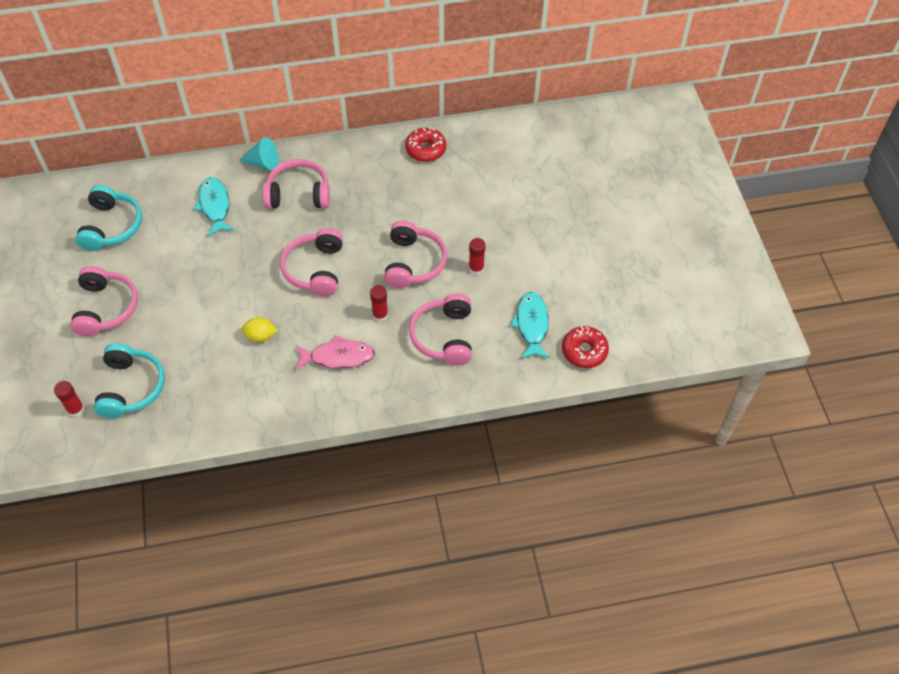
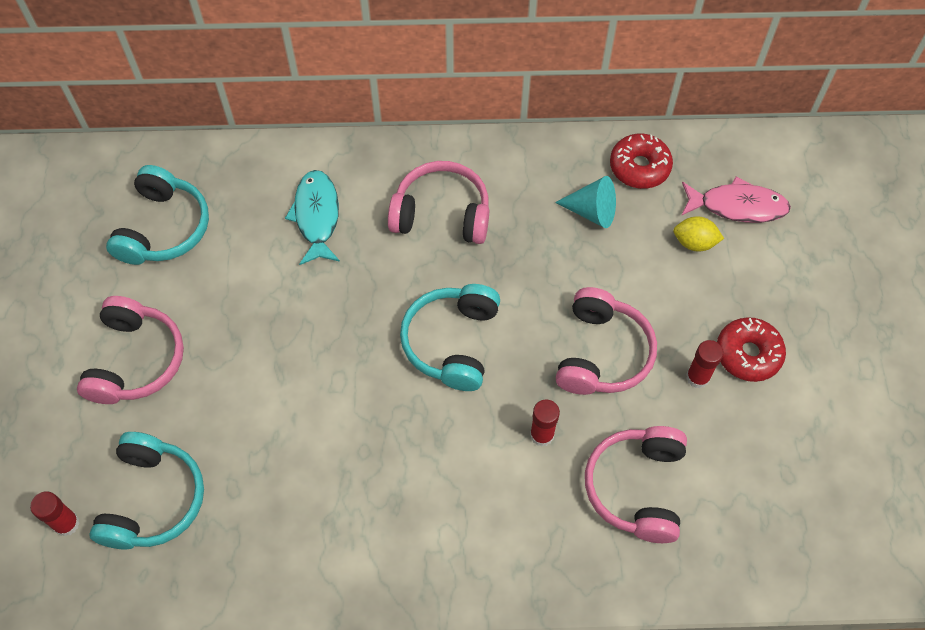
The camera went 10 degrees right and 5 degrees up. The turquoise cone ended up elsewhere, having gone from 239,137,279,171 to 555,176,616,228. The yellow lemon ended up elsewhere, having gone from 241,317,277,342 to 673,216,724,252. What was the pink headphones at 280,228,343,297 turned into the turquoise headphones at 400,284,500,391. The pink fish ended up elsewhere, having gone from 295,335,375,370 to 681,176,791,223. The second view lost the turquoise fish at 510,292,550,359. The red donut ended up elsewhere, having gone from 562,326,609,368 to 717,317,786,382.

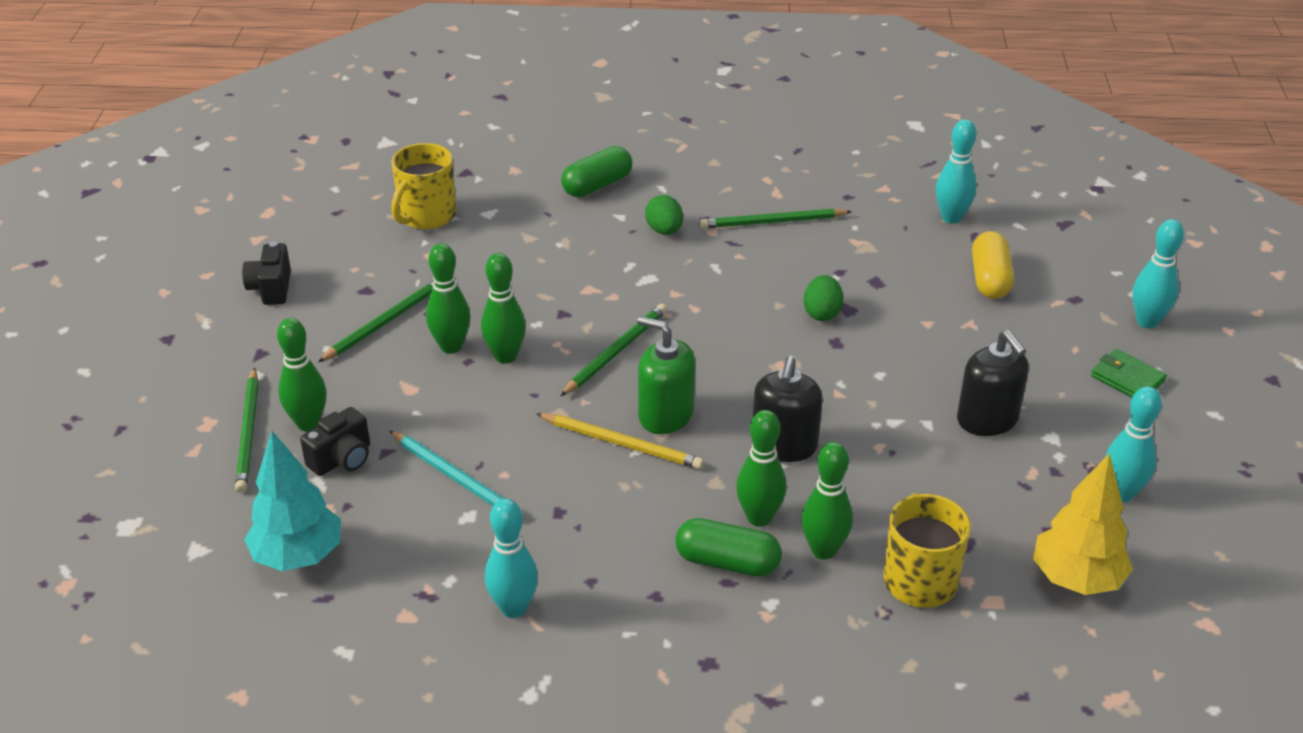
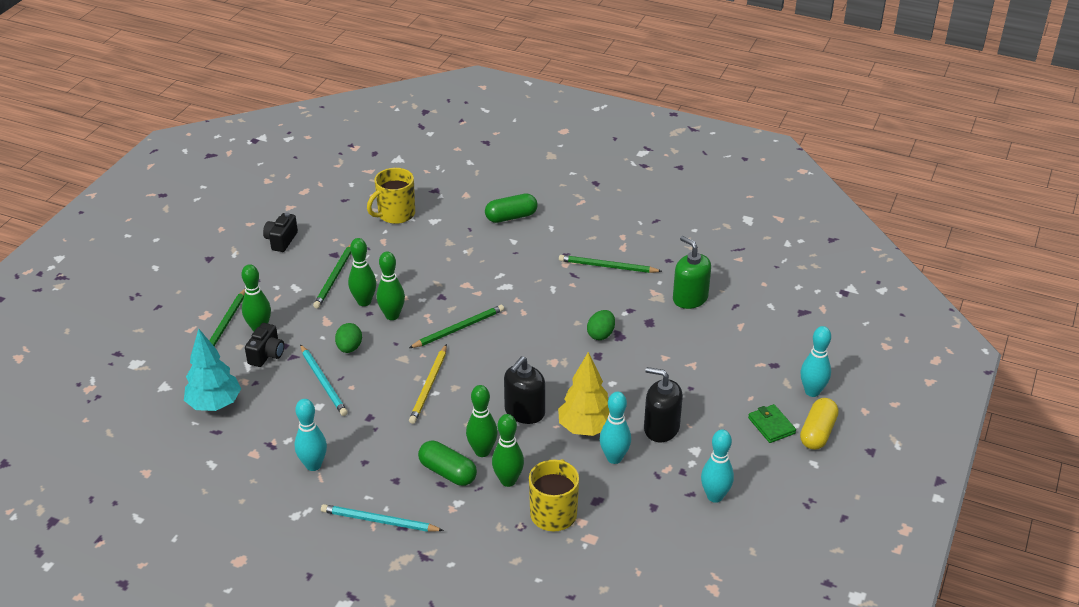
The camera went 20 degrees right and 0 degrees up. The black camera at 300,407,370,476 ended up facing another way, 45 degrees counterclockwise from before. The green pencil at 318,280,434,362 ended up facing another way, 135 degrees clockwise from before. The yellow pencil at 536,413,704,469 ended up facing another way, 60 degrees clockwise from before. The green soap dispenser ended up elsewhere, having gone from 637,316,695,434 to 673,236,711,309. The green egg ended up elsewhere, having gone from 645,195,683,235 to 335,323,362,353. The turquoise bowling pin ended up elsewhere, having gone from 936,119,976,224 to 600,392,631,464. The black soap dispenser at 957,330,1029,436 ended up facing another way, 120 degrees clockwise from before. The yellow capsule ended up elsewhere, having gone from 972,231,1014,299 to 800,398,839,450. The yellow tree ended up elsewhere, having gone from 1033,453,1133,595 to 558,352,610,436. The second view gained the turquoise pencil at 321,504,444,532.

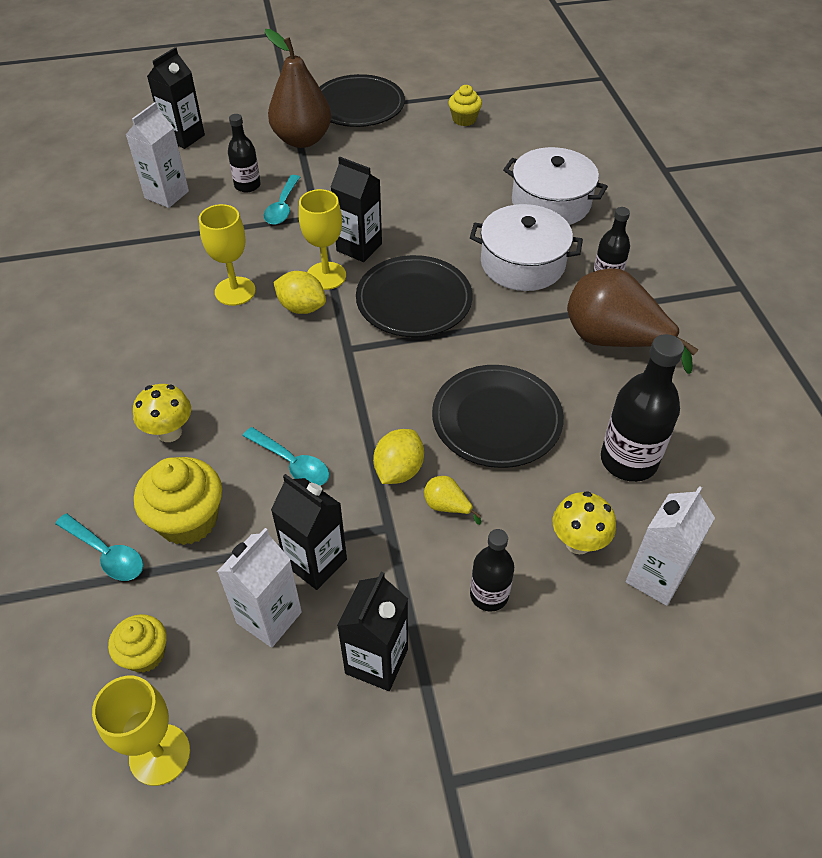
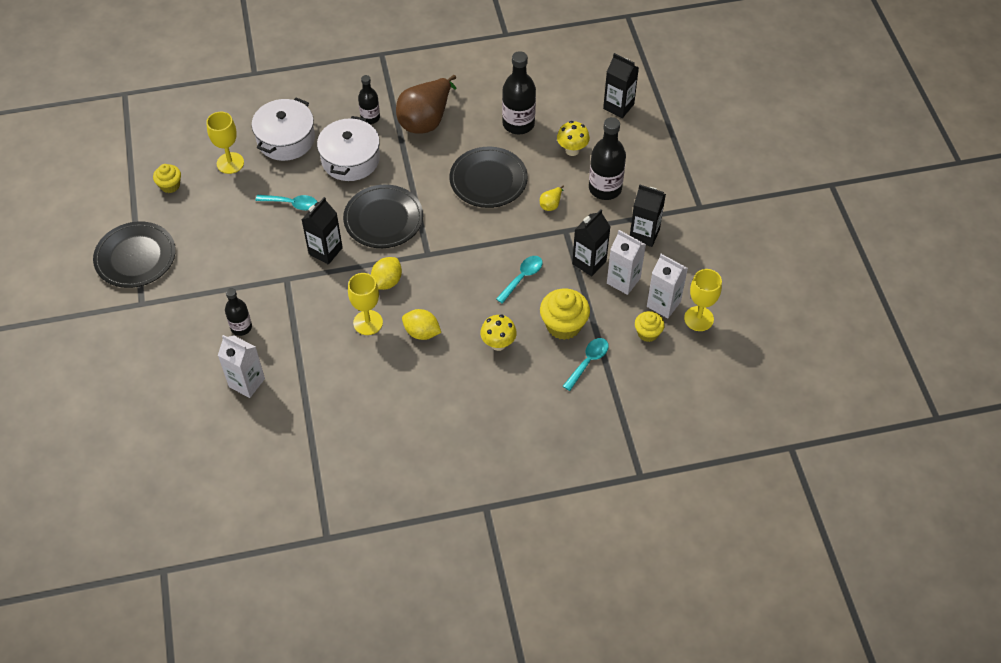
The camera went 90 degrees left and 5 degrees up. The black carton ended up elsewhere, having gone from 147,47,205,149 to 603,53,639,118. The turquoise spoon ended up elsewhere, having gone from 264,175,300,225 to 255,195,317,210. The second view lost the brown pear at 265,29,331,148. The yellow goblet ended up elsewhere, having gone from 299,189,346,290 to 206,112,244,174. The yellow lemon ended up elsewhere, having gone from 373,429,424,484 to 402,309,441,340. The size of the black bottle at 470,529,514,612 changed by a factor of 1.66. The white carton ended up elsewhere, having gone from 626,486,715,606 to 647,254,688,318.

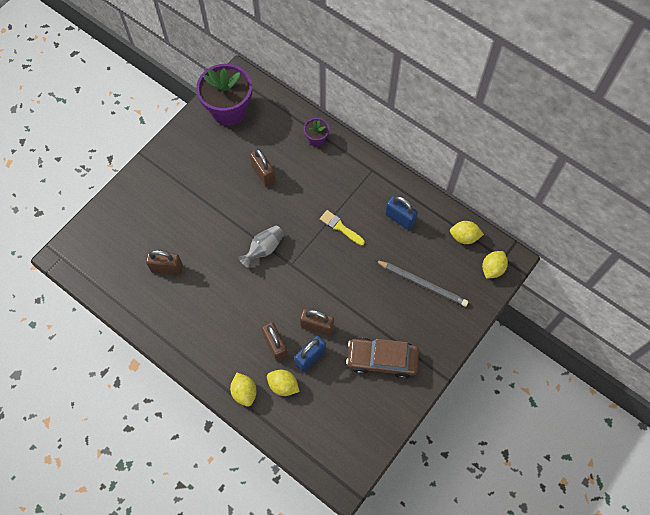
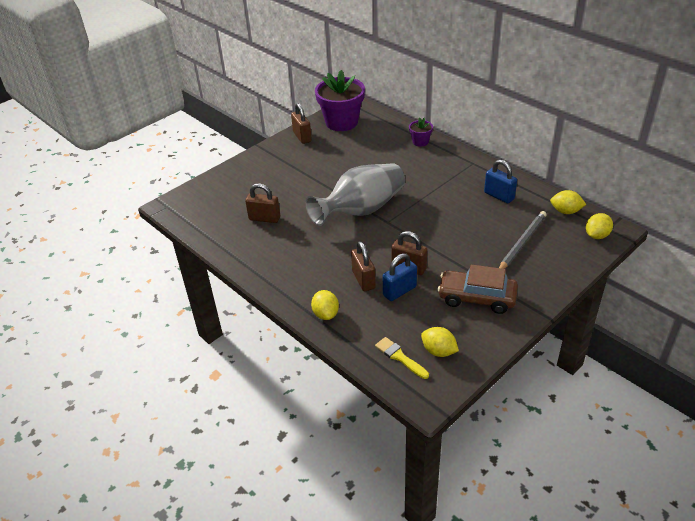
The camera went 10 degrees right and 25 degrees down. The size of the grey vase at 238,225,284,268 changed by a factor of 2.07. The brown padlock ended up elsewhere, having gone from 250,149,275,187 to 291,103,312,144. The yellow lemon ended up elsewhere, having gone from 267,370,300,396 to 421,327,459,357. The yellow brush ended up elsewhere, having gone from 320,210,365,246 to 375,337,429,379. The grey pencil at 375,260,469,307 ended up facing another way, 90 degrees counterclockwise from before.

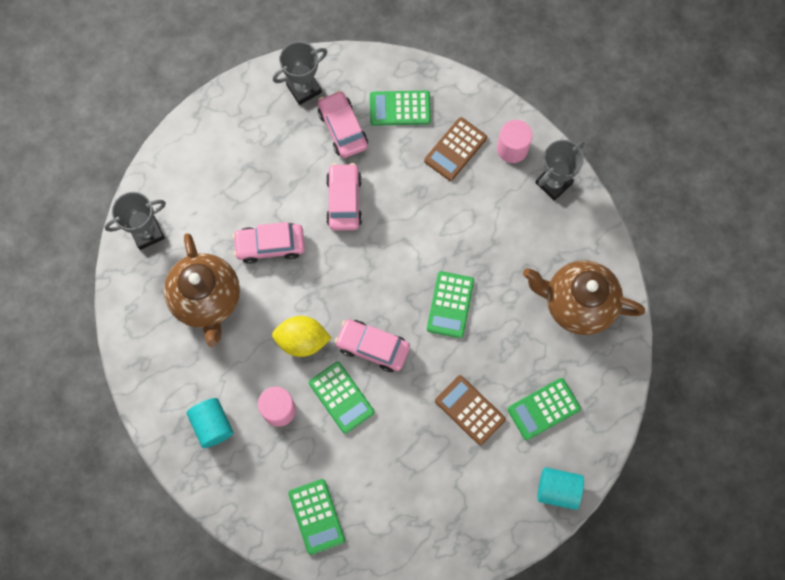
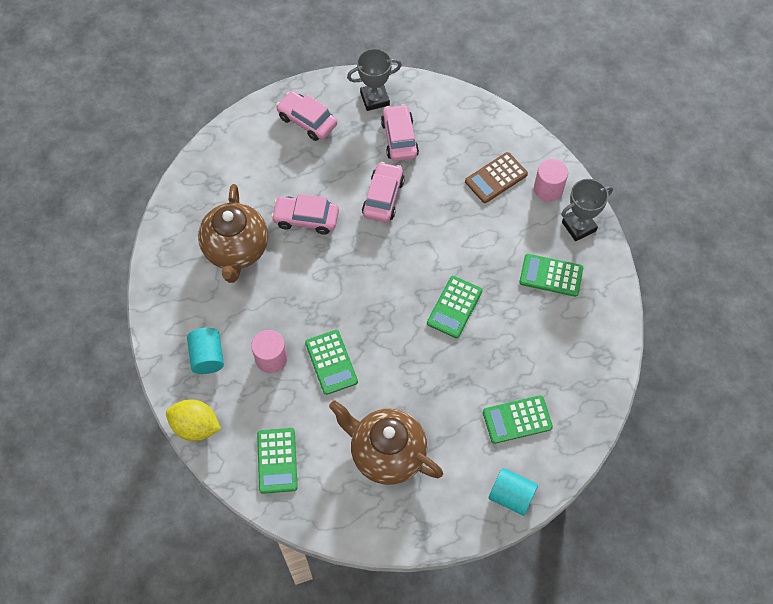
The camera went 15 degrees right and 10 degrees down. The second view lost the grey trophy at 105,192,166,250. The yellow lemon ended up elsewhere, having gone from 272,316,332,357 to 166,399,221,441. The pink car ended up elsewhere, having gone from 335,319,410,372 to 276,91,337,141. The green calculator ended up elsewhere, having gone from 370,91,431,126 to 519,254,583,297. The second view lost the brown calculator at 435,375,506,445. The brown teapot ended up elsewhere, having gone from 523,260,645,335 to 329,400,443,485.

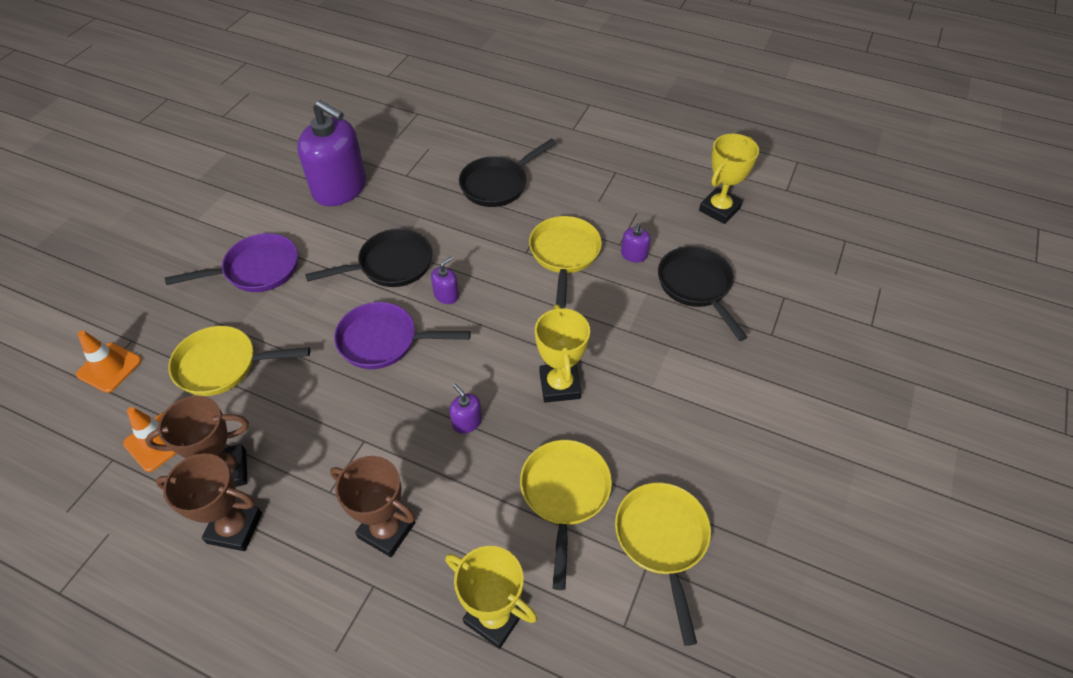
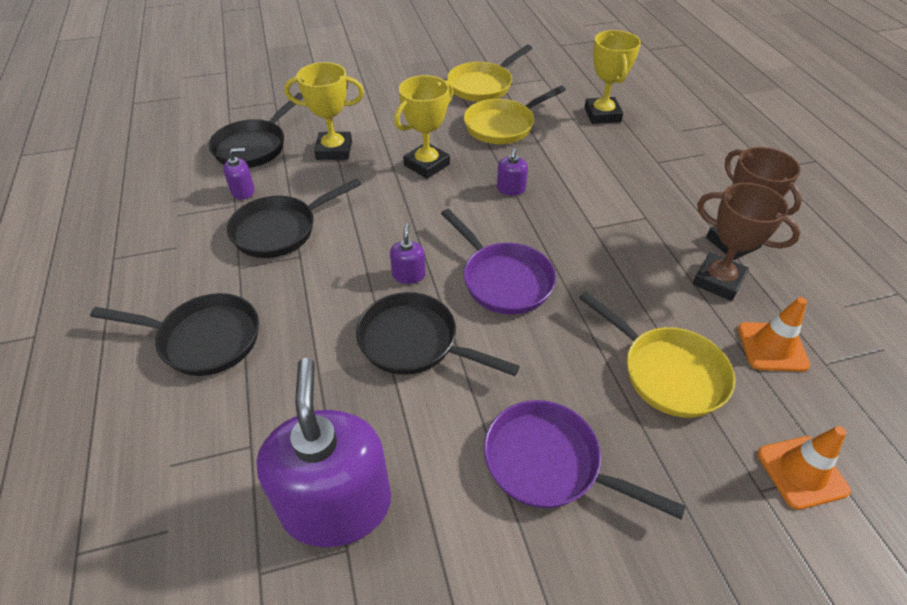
The camera went 130 degrees left and 5 degrees down. The second view lost the brown trophy at 330,456,415,557. The purple soap dispenser at 431,257,459,304 ended up facing another way, 90 degrees clockwise from before. What was the yellow pan at 529,216,602,308 turned into the black pan at 227,178,362,258. The yellow trophy ended up elsewhere, having gone from 699,134,759,224 to 284,62,364,160.

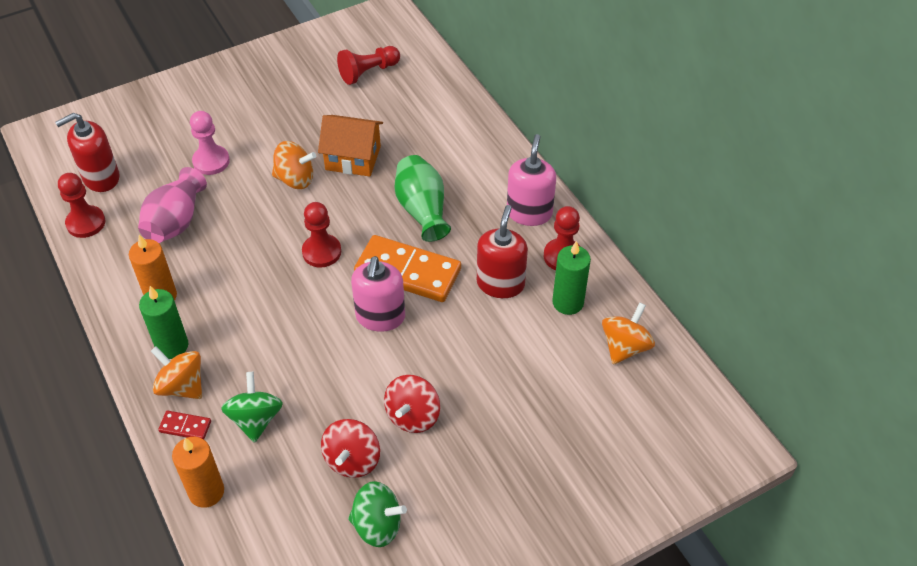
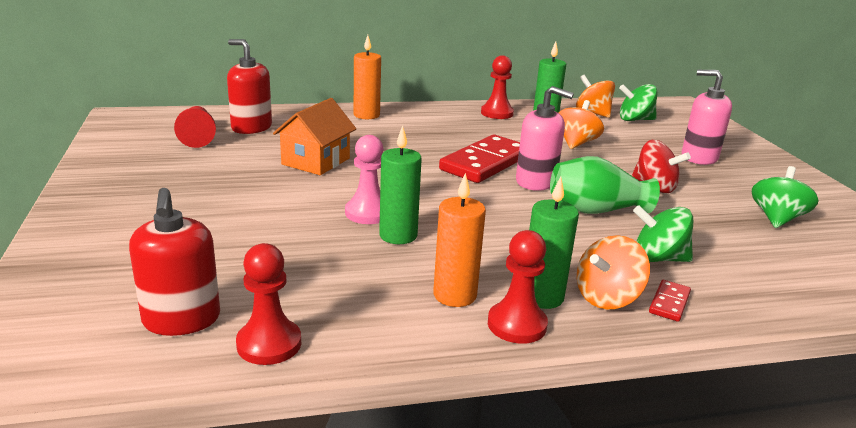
The camera went 75 degrees left and 25 degrees down. The second view lost the pink vase at 138,167,207,243. The orange candle ended up elsewhere, having gone from 172,437,224,508 to 354,35,381,119. The pink pawn ended up elsewhere, having gone from 190,111,230,175 to 345,135,384,224. The orange spinning top ended up elsewhere, having gone from 272,141,316,189 to 559,100,604,149. The red pawn ended up elsewhere, having gone from 302,202,341,268 to 488,230,548,344. The second view lost the red spinning top at 321,419,380,478. What was the orange domino at 354,235,461,302 turned into the red domino at 439,135,520,183. The green vase ended up elsewhere, having gone from 395,155,451,242 to 550,156,660,214. The red soap dispenser ended up elsewhere, having gone from 477,205,528,298 to 227,39,272,134. The pink soap dispenser ended up elsewhere, having gone from 507,134,556,226 to 682,70,732,165. The second view gained the green candle at 379,125,422,244. The second view gained the green spinning top at 619,84,657,121.

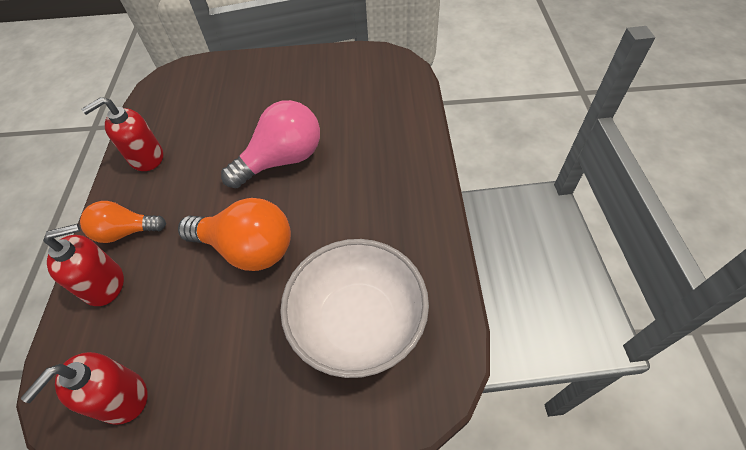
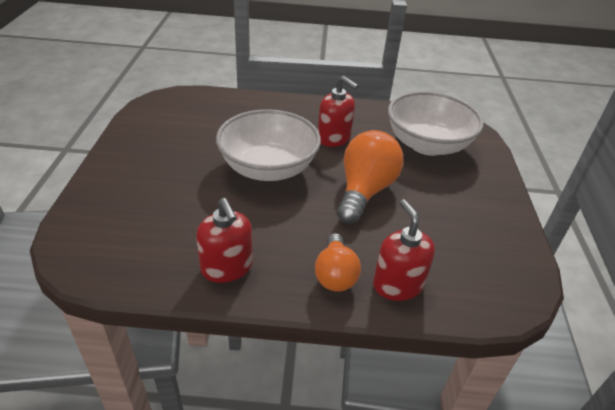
The camera went 90 degrees left and 15 degrees down. The red soap dispenser ended up elsewhere, having gone from 21,352,148,425 to 318,76,358,147. Where the pink light bulb stood at 221,100,320,188, the white bowl came to stand at 216,109,321,181.

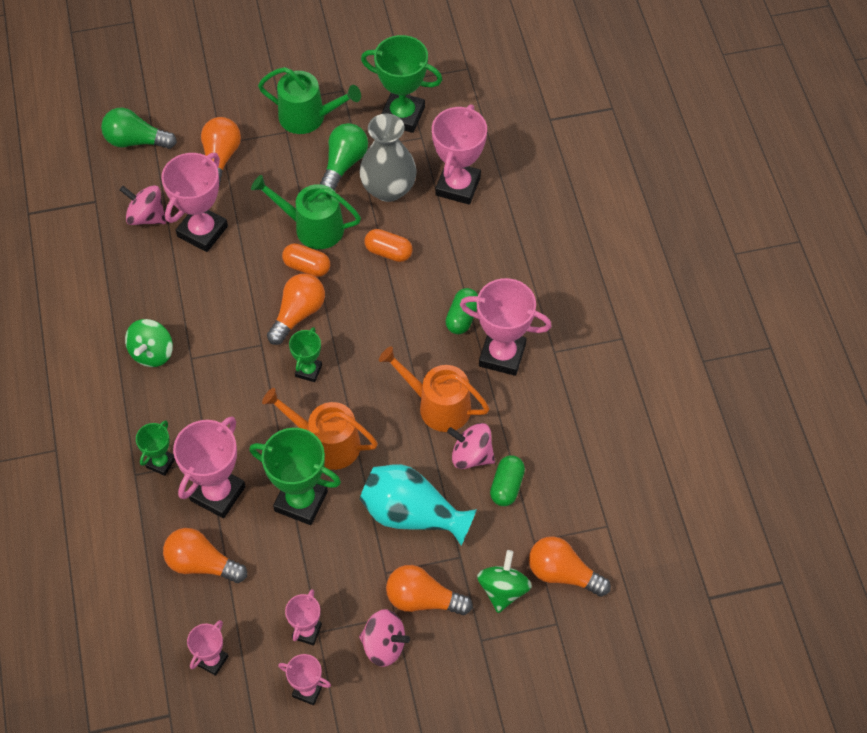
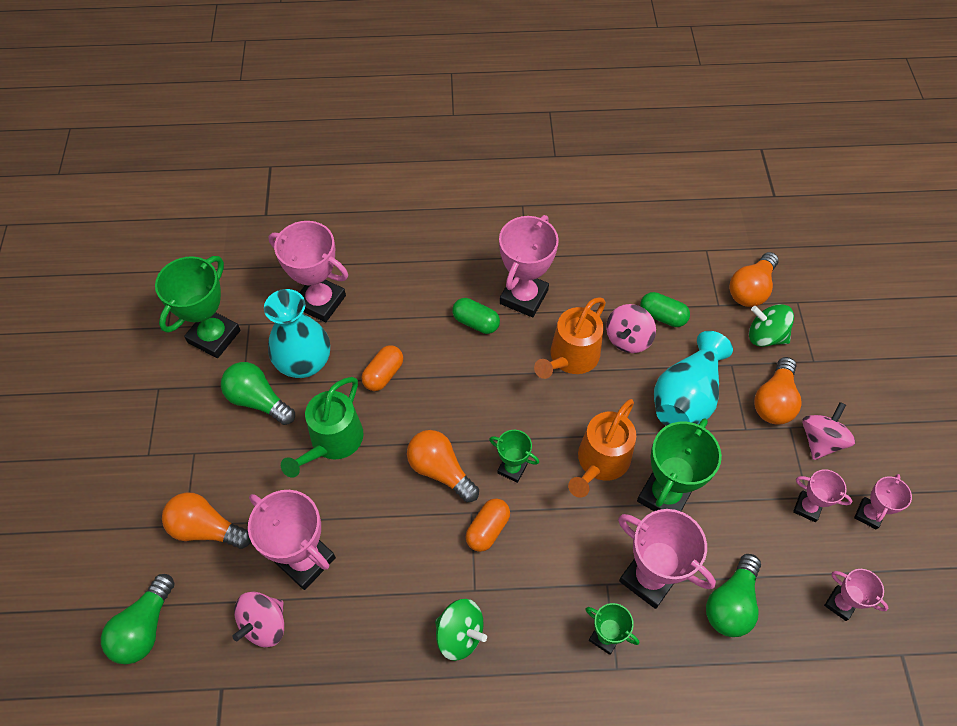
The camera went 80 degrees left and 0 degrees up. What was the orange light bulb at 163,528,247,583 turned into the green light bulb at 706,554,761,637. The second view lost the green watering can at 258,67,361,134. The orange capsule ended up elsewhere, having gone from 282,243,330,277 to 465,498,510,552. What was the grey vase at 359,113,417,202 turned into the turquoise vase at 264,289,330,378.

